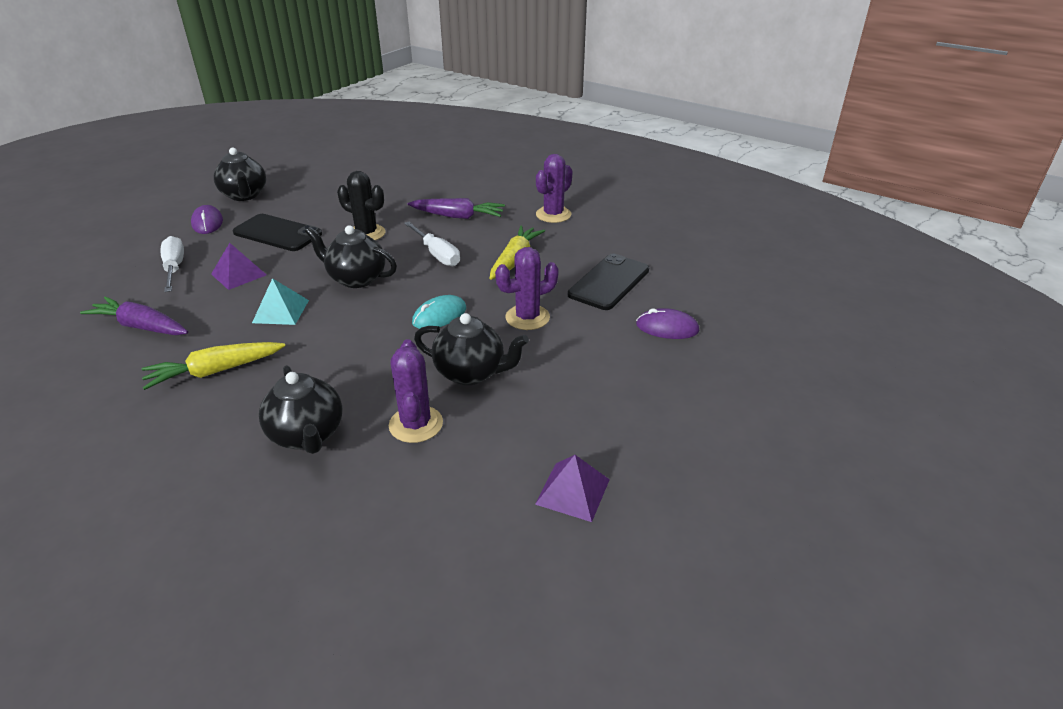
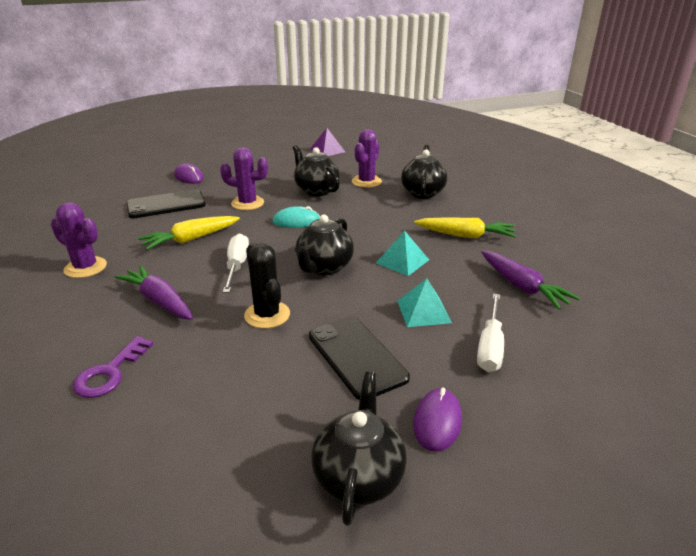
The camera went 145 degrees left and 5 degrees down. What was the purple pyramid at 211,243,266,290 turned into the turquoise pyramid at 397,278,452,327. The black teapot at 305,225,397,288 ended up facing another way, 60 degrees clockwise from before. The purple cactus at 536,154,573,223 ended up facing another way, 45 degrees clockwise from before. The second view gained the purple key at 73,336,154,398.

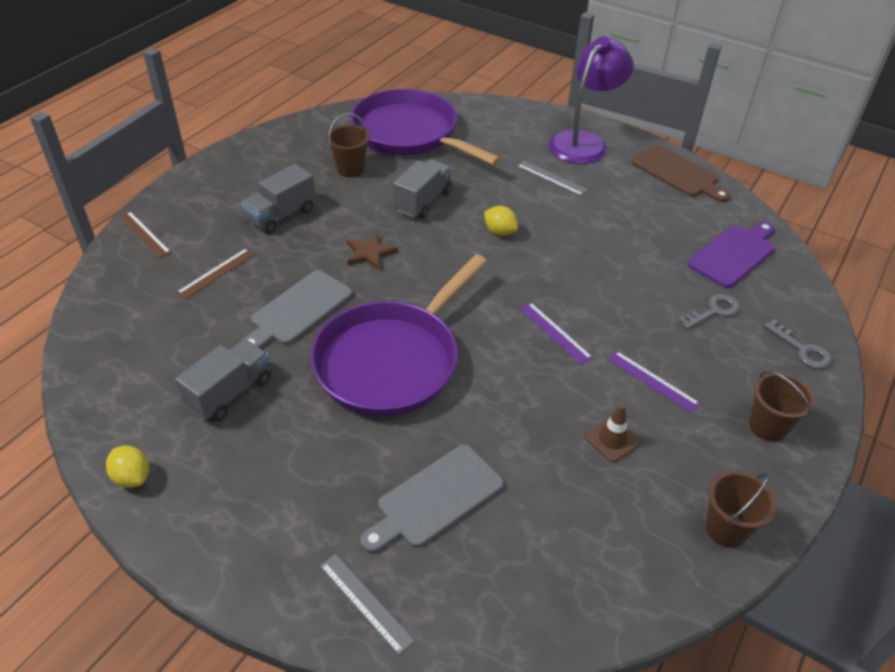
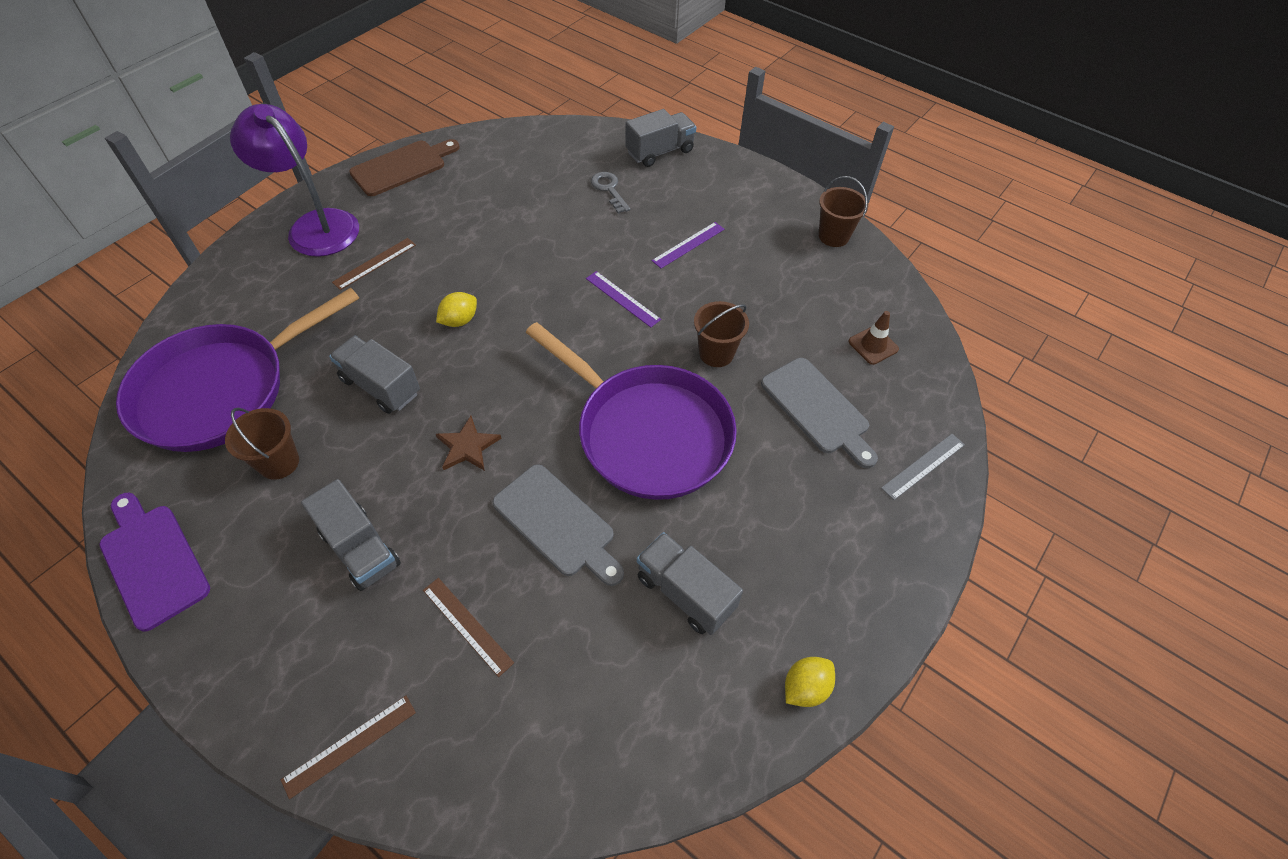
The camera went 85 degrees left and 10 degrees up. What was the grey ruler at 517,161,588,196 turned into the brown ruler at 332,238,416,290. The purple ruler at 519,302,593,364 ended up facing another way, 75 degrees clockwise from before. The brown traffic cone ended up elsewhere, having gone from 585,404,641,462 to 848,311,899,365. The purple cutting board ended up elsewhere, having gone from 688,222,775,288 to 99,493,210,632. The brown bucket ended up elsewhere, having gone from 749,371,815,442 to 694,301,749,367. Where the grey key stood at 764,319,832,369, the grey truck came to stand at 626,109,696,167.

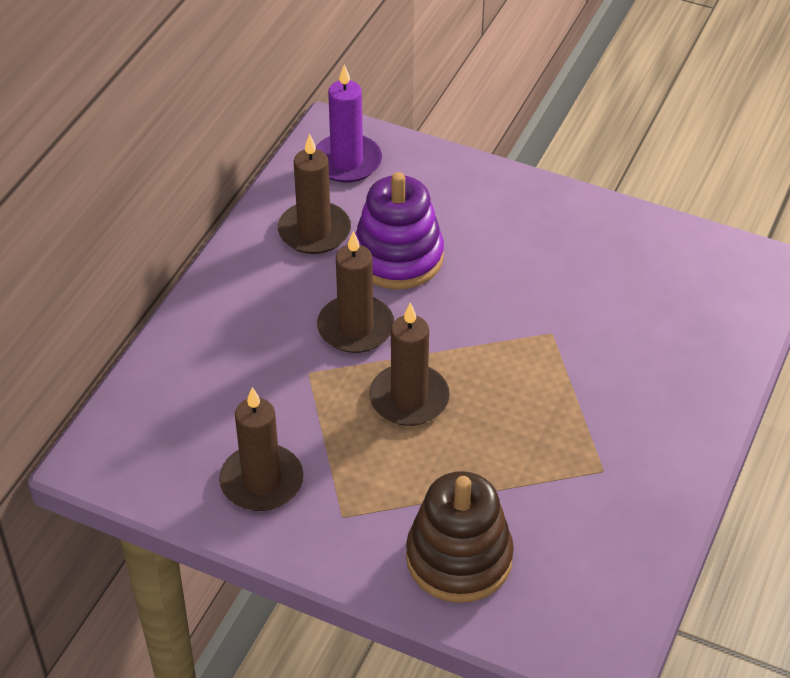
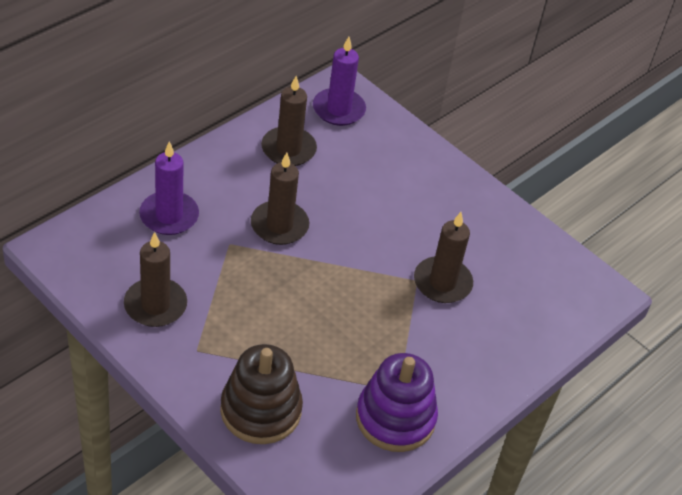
The camera went 15 degrees right and 0 degrees up. The purple stacking toy ended up elsewhere, having gone from 355,172,444,290 to 356,353,438,452. The brown candle ended up elsewhere, having gone from 369,303,450,426 to 414,212,473,303. The second view gained the purple candle at 139,141,199,235.

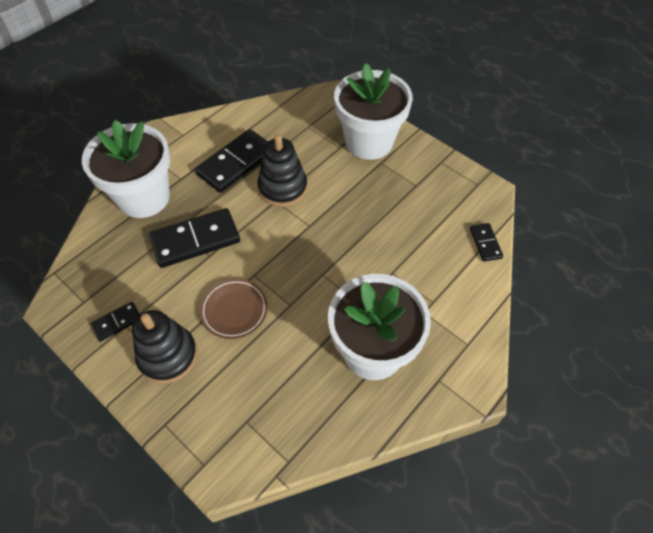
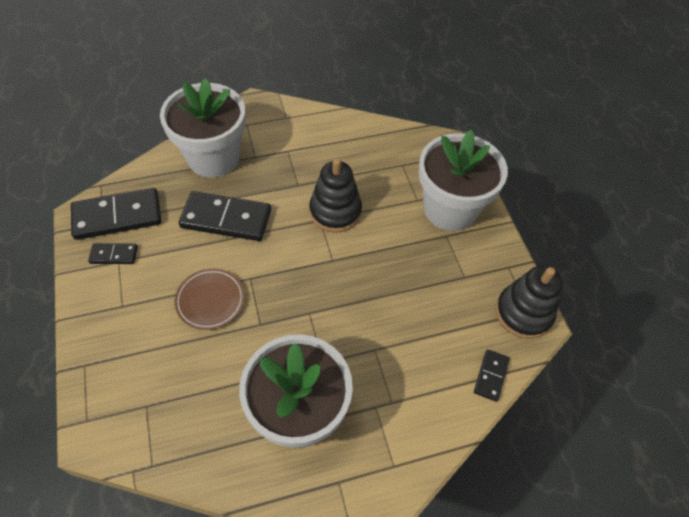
The camera went 30 degrees right and 0 degrees up. The black stacking toy ended up elsewhere, having gone from 132,310,197,384 to 496,266,563,339. The black domino ended up elsewhere, having gone from 195,129,268,193 to 71,188,161,240.

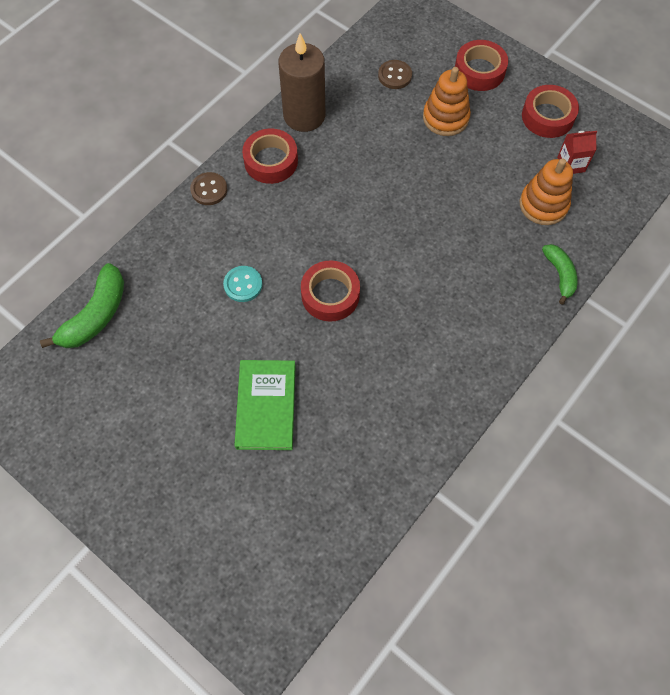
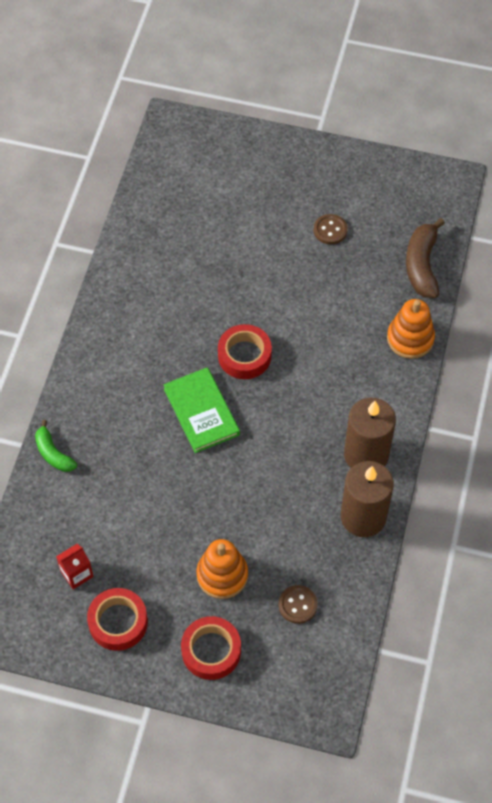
The camera went 155 degrees right and 5 degrees down. What was the green banana at 40,263,124,348 turned into the brown banana at 406,218,445,298. The brown button ended up elsewhere, having gone from 190,172,227,205 to 314,214,348,244. The second view lost the turquoise button at 223,266,263,302. The green book ended up elsewhere, having gone from 234,360,296,450 to 163,367,240,453. Where the red tape stood at 242,129,298,184, the brown candle came to stand at 344,398,396,468. The orange stacking toy ended up elsewhere, having gone from 520,158,573,225 to 387,299,435,359.

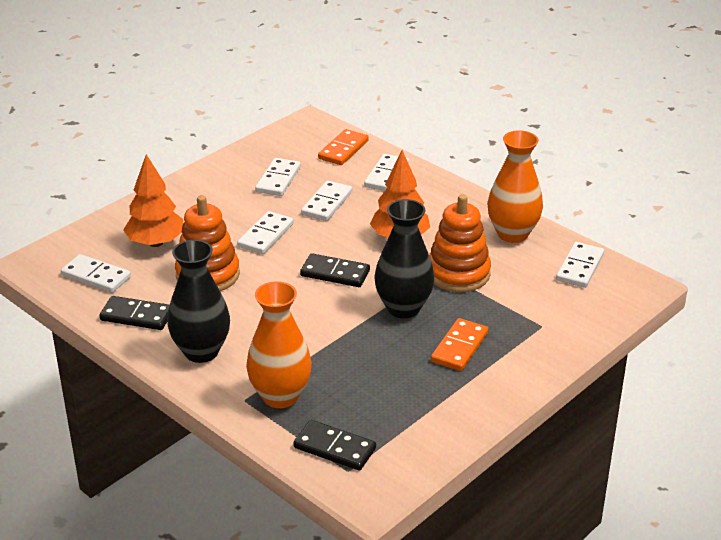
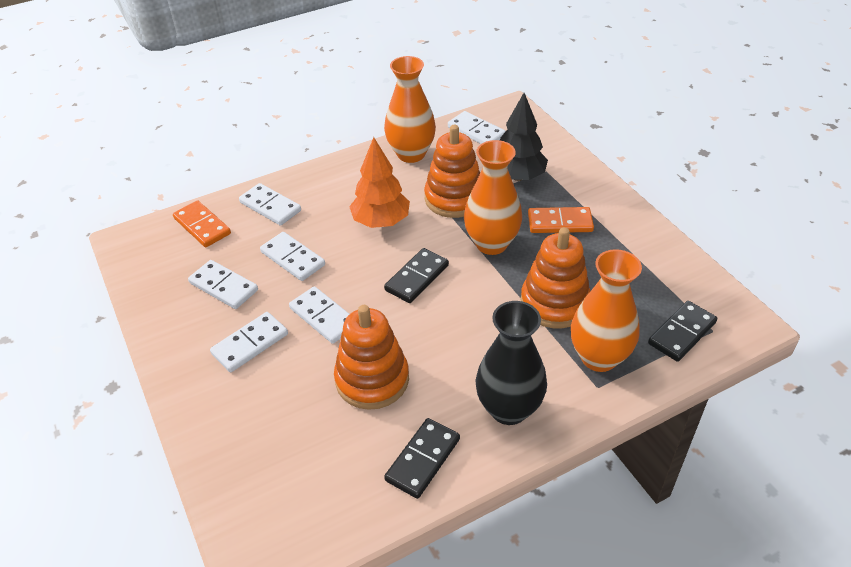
The camera went 70 degrees left and 10 degrees up. The white domino ended up elsewhere, having gone from 61,254,131,293 to 210,312,288,372. The second view lost the orange tree at 123,154,183,247. What was the black vase at 375,199,434,318 turned into the orange vase at 464,140,522,255. The orange domino at 431,318,488,371 ended up facing another way, 45 degrees counterclockwise from before. The second view gained the black tree at 500,93,548,181. The second view gained the orange stacking toy at 521,227,590,328.

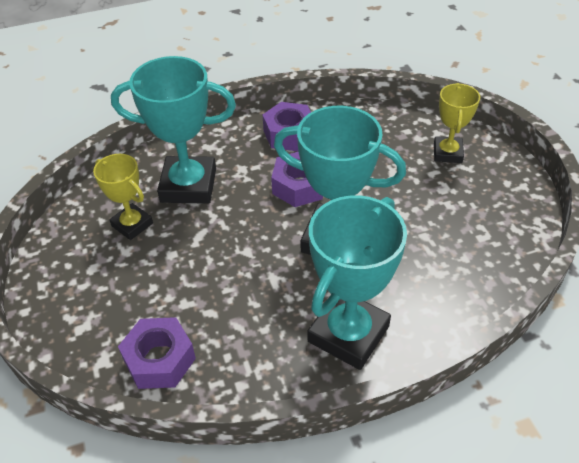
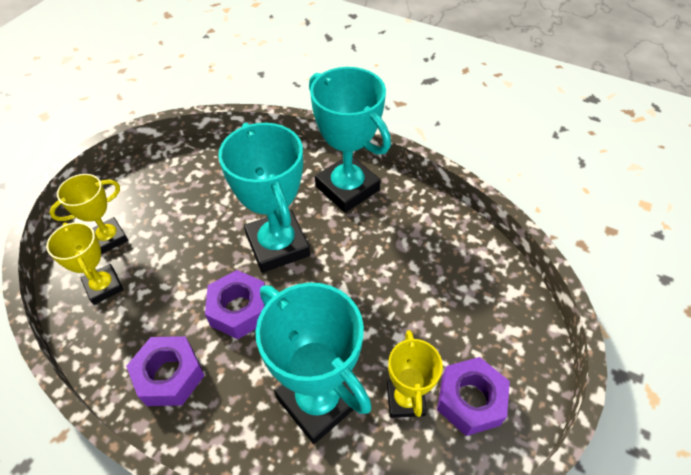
The camera went 135 degrees left and 5 degrees up. The purple nut ended up elsewhere, having gone from 118,317,196,389 to 437,357,510,436. The turquoise trophy at 308,195,407,370 ended up facing another way, 60 degrees clockwise from before. The second view gained the yellow trophy at 46,222,124,305.

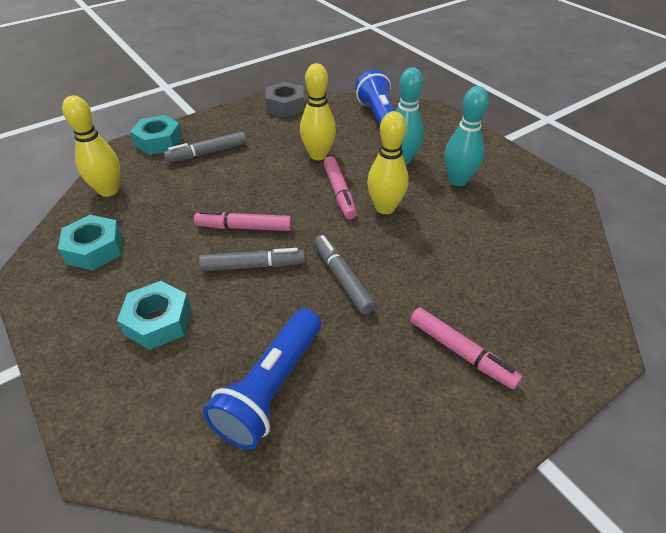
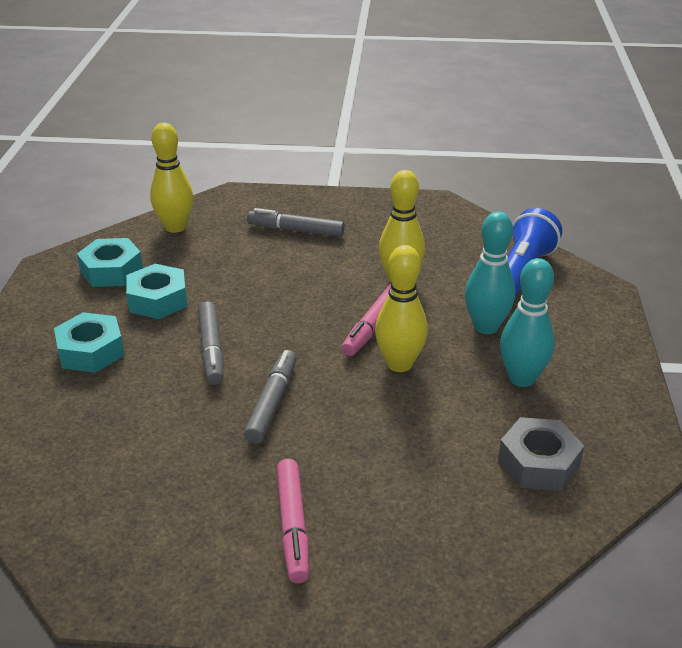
The camera went 40 degrees right and 10 degrees down. The turquoise nut ended up elsewhere, having gone from 130,115,183,155 to 126,264,187,319. The second view lost the pink marker at 194,211,292,231. The grey marker at 199,248,305,271 ended up facing another way, 45 degrees clockwise from before. The second view lost the blue flashlight at 203,309,321,450. The grey nut ended up elsewhere, having gone from 265,82,304,117 to 498,417,584,491.

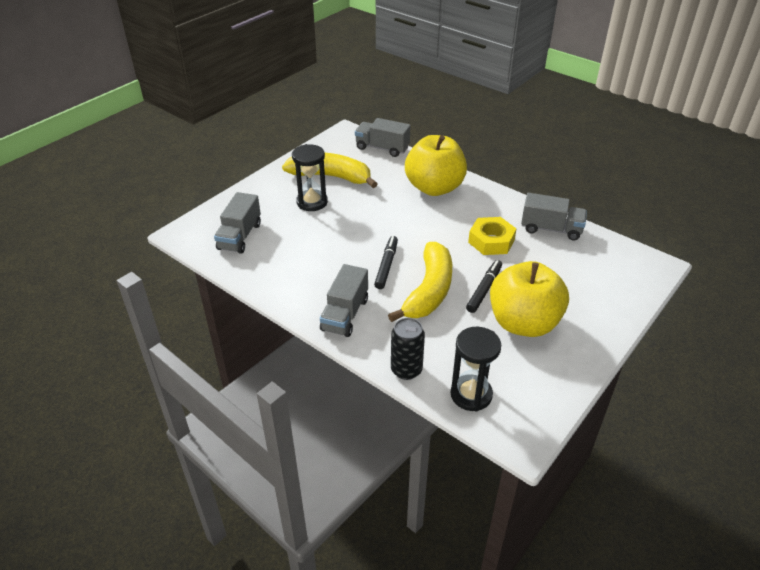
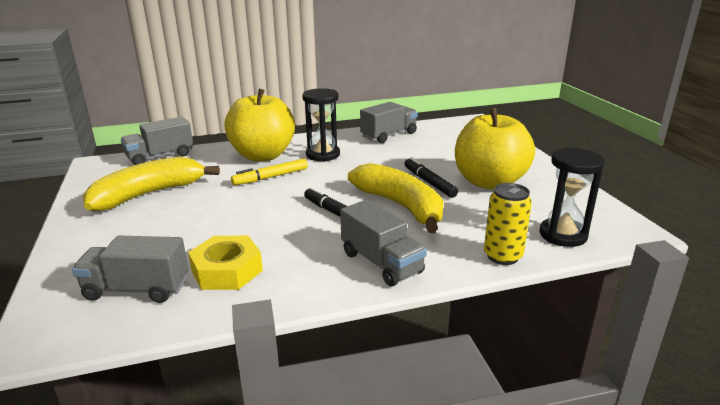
The camera went 55 degrees left and 15 degrees down. The grey truck at 214,192,261,254 ended up facing another way, 135 degrees clockwise from before. The black hourglass ended up elsewhere, having gone from 292,144,328,211 to 302,88,340,162. What was the black can at 391,318,425,380 turned into the yellow can at 484,183,532,265. The yellow nut ended up elsewhere, having gone from 468,217,516,255 to 188,236,263,290. The second view gained the yellow marker at 231,158,308,185.

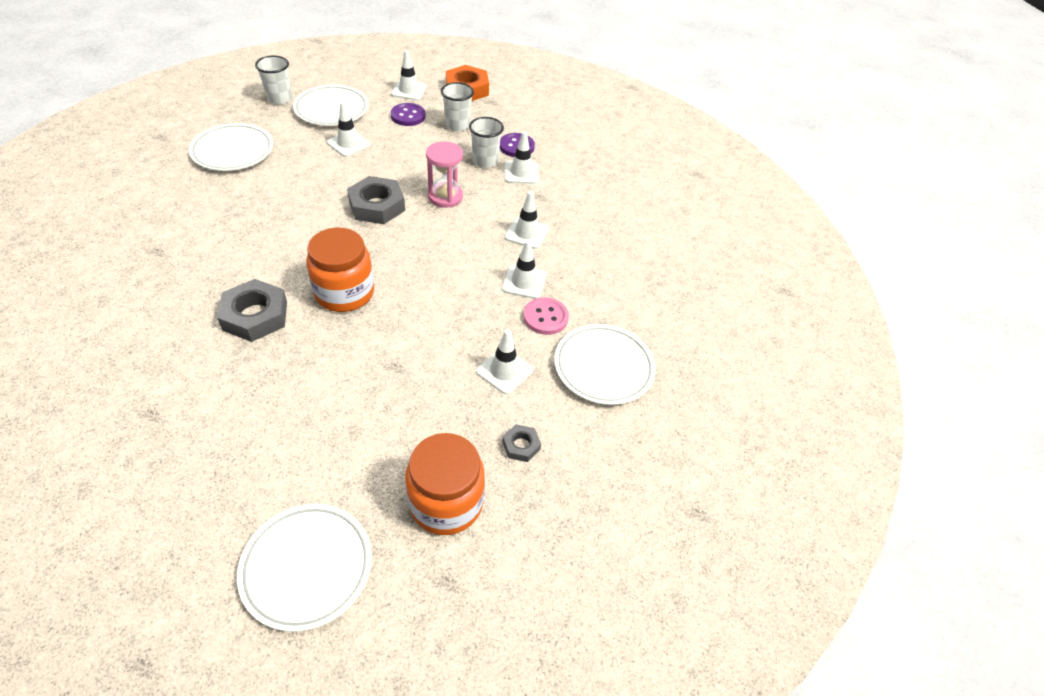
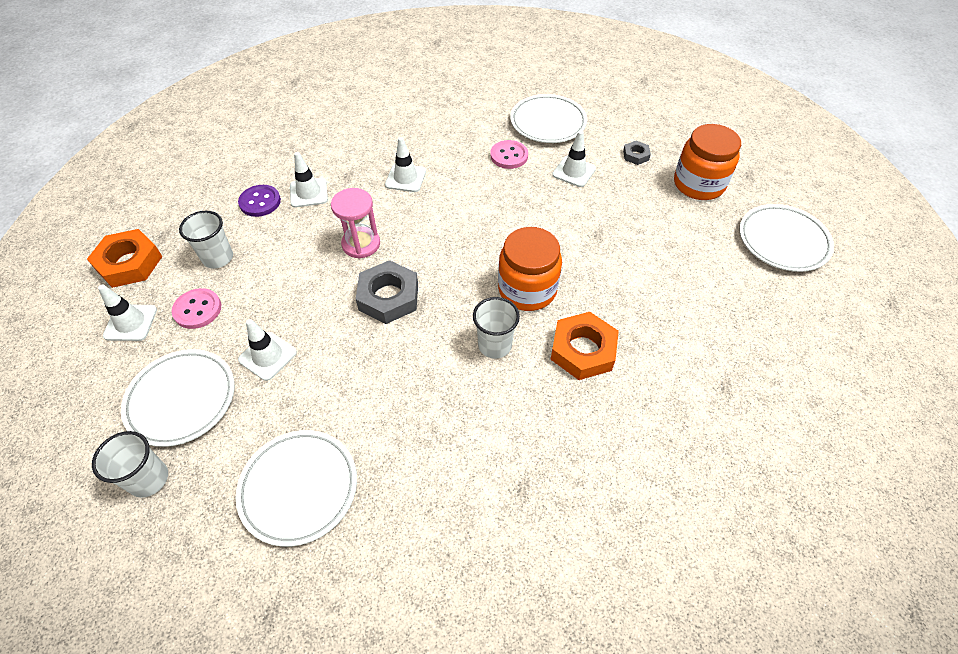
The camera went 95 degrees left and 5 degrees up. What was the grey nut at 217,279,287,342 turned into the orange nut at 550,312,619,380. What was the purple button at 391,103,426,126 turned into the pink button at 172,288,221,329. The white cup ended up elsewhere, having gone from 469,117,504,168 to 473,297,520,359. The second view lost the white traffic cone at 502,240,546,299.

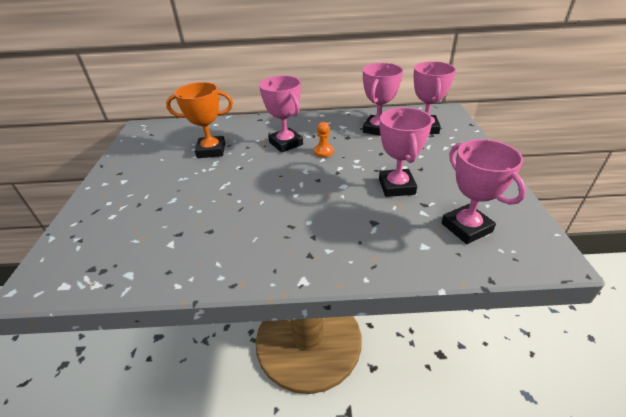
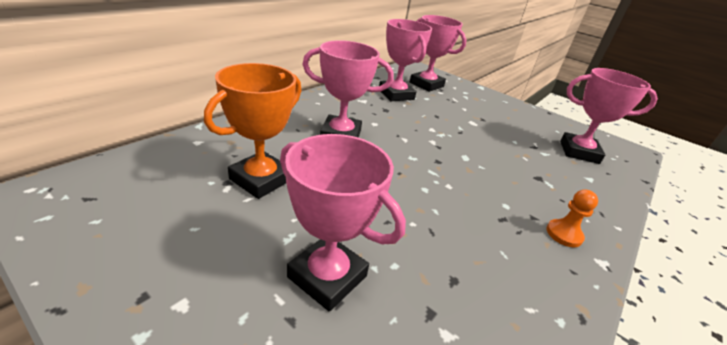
The camera went 55 degrees left and 5 degrees down. The orange pawn ended up elsewhere, having gone from 314,122,334,157 to 546,189,598,247. The pink trophy ended up elsewhere, having gone from 379,107,433,197 to 280,134,406,311.

